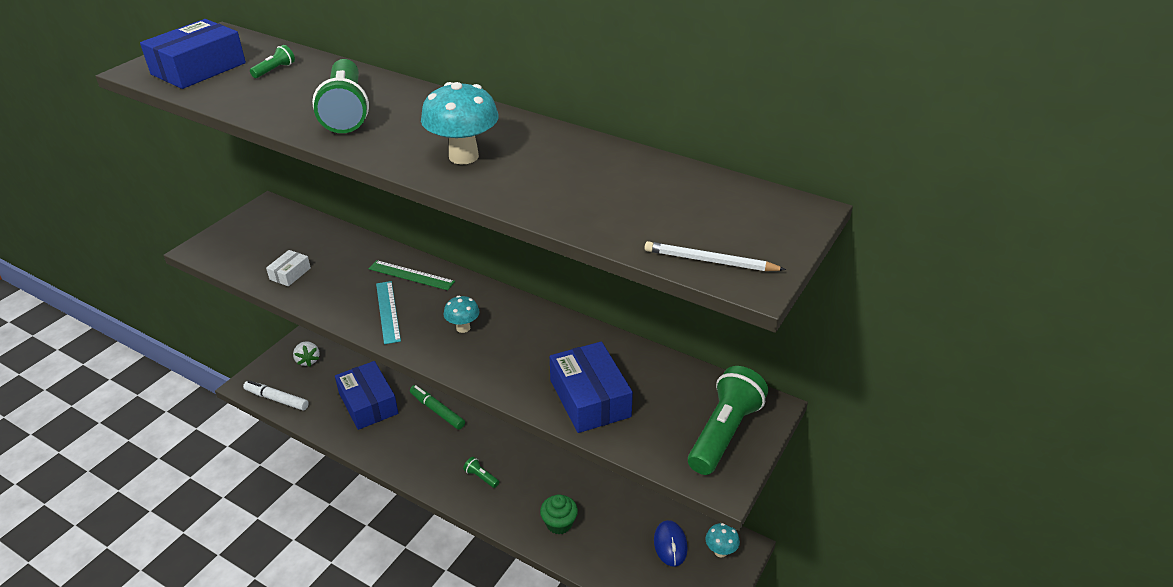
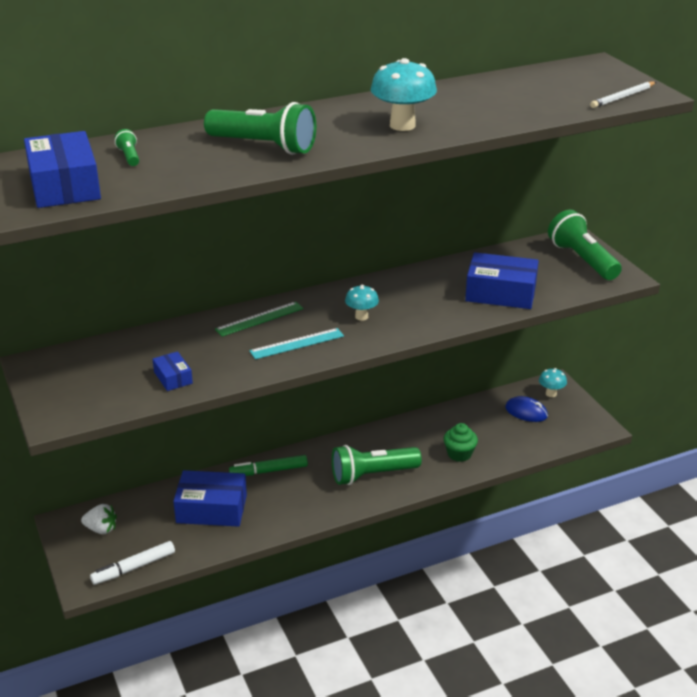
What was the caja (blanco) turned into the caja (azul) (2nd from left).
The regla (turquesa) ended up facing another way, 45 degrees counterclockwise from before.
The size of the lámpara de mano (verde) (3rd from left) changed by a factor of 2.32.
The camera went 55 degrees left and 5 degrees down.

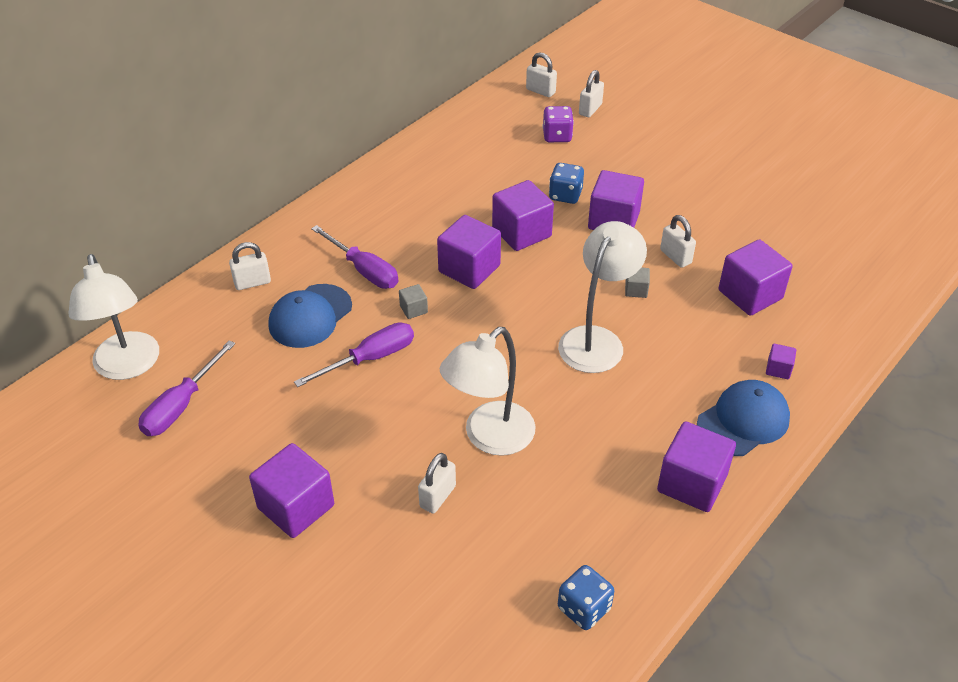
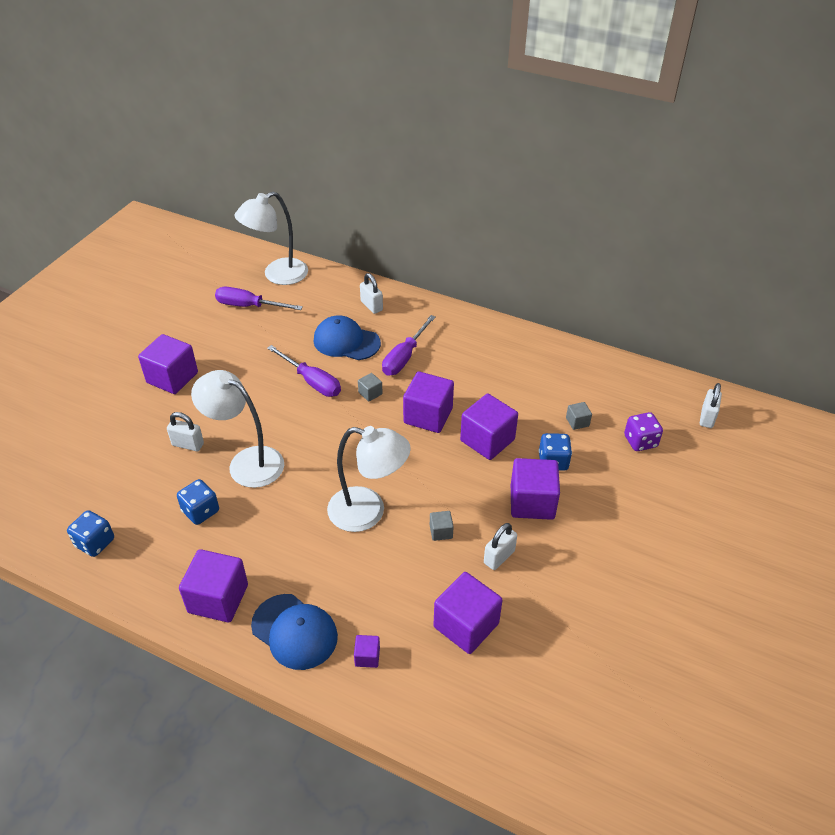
The second view lost the candado (blanco) (4th from left).
The second view gained the cubo (gris) (3rd from left).
The second view gained the dado (azul) (2nd from left).
The camera went 75 degrees right and 0 degrees up.

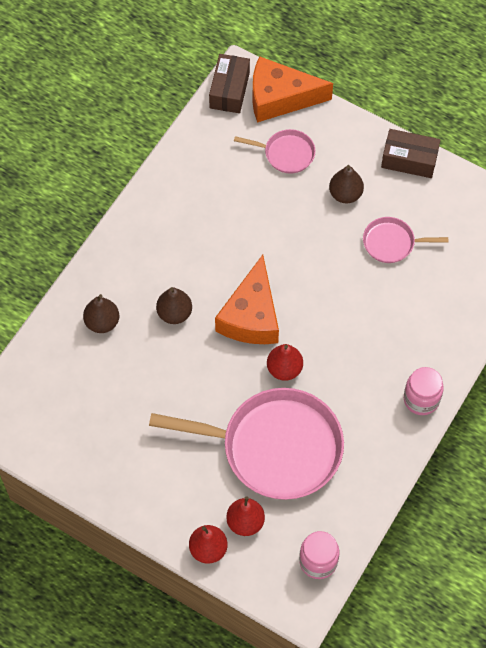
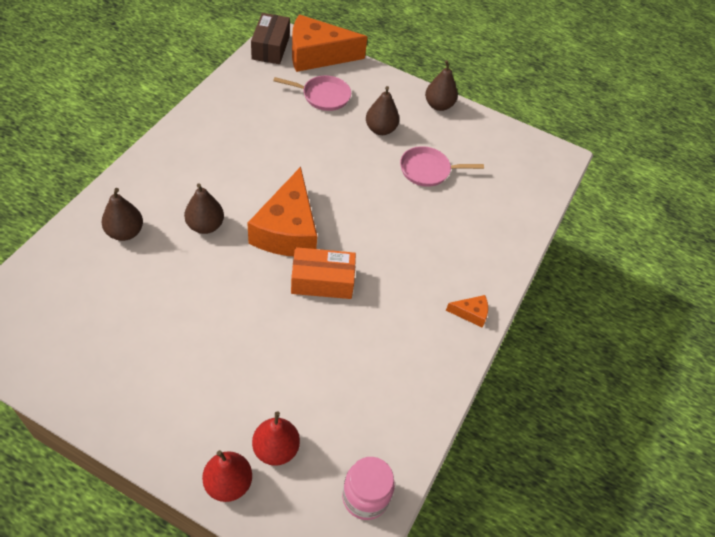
Where the caja (marrón) (2nd from left) stood, the pera (marrón) (4th from left) came to stand.
Where the pera (rojo) (3rd from left) stood, the caja (naranja) came to stand.
Where the tarro (rosa) (2nd from left) stood, the queso (naranja) (3rd from left) came to stand.
The second view lost the sartén (rosa) (1st from left).
The camera went 10 degrees left and 10 degrees down.

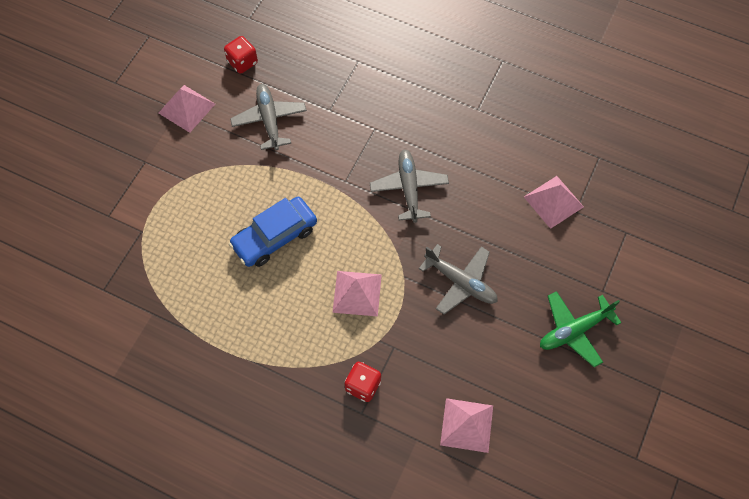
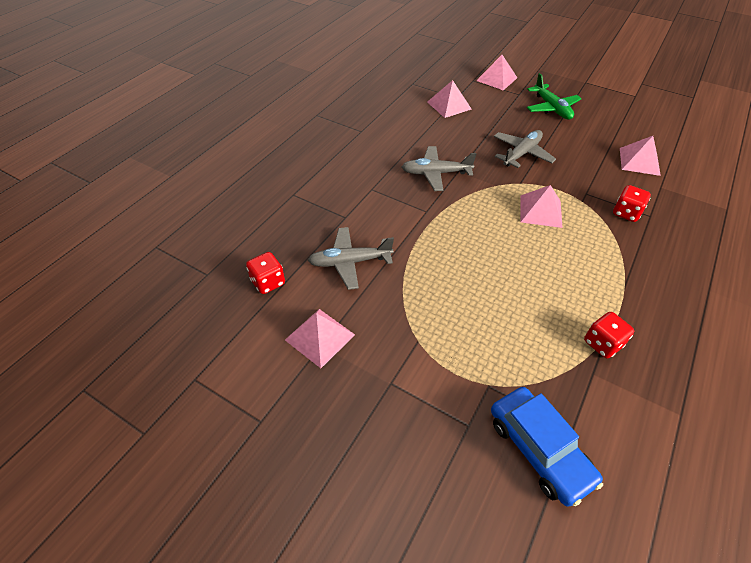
The coche (azul) ended up elsewhere.
The second view gained the pirámide (rosa) (3rd from left).
The second view gained the dado (rojo) (2nd from left).
The camera went 85 degrees left and 15 degrees down.

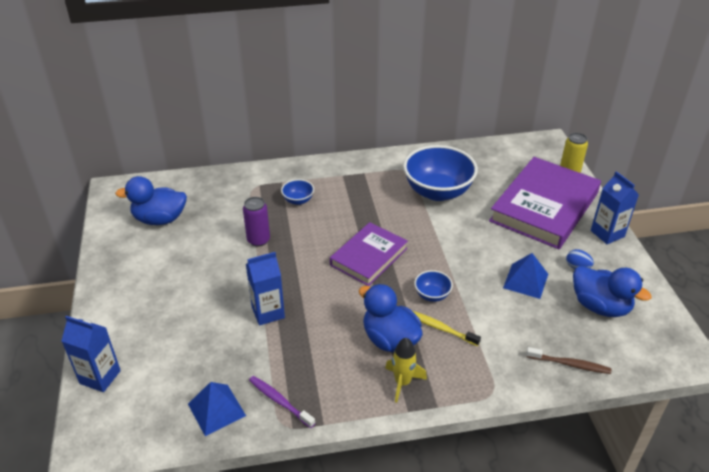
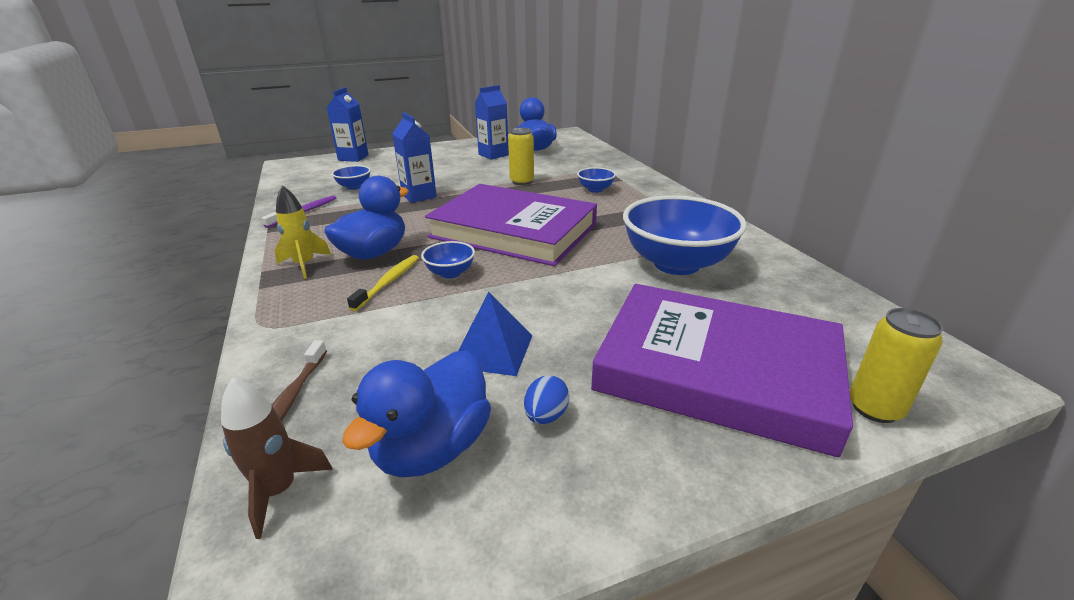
The cartón de leche (azul) (3rd from left) ended up elsewhere.
What was the lata (morado) turned into the lata (amarillo) (1st from left).
The size of the libro (morado) (1st from left) changed by a factor of 1.65.
The second view lost the pirámide (azul) (1st from left).
The second view gained the cuenco (azul) (1st from left).
The second view gained the cohete (marrón).
The camera went 80 degrees right and 10 degrees down.

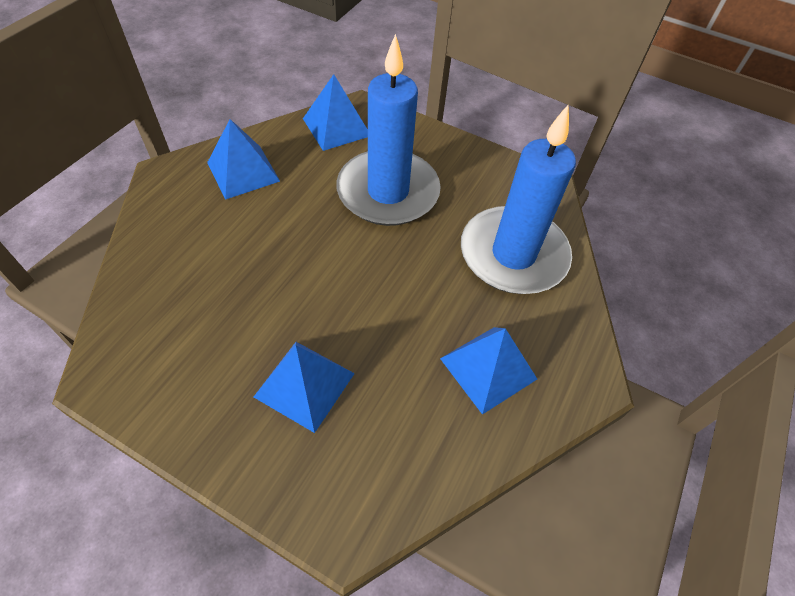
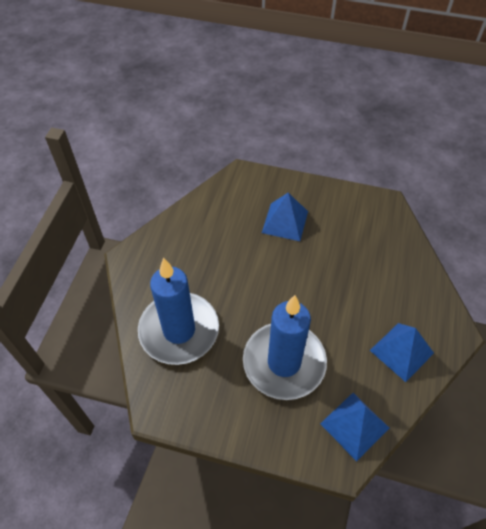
The second view lost the pirámide (azul) (4th from left).
The camera went 170 degrees right and 0 degrees up.

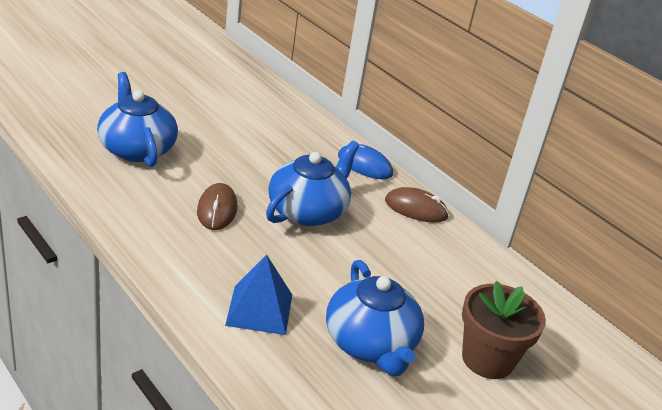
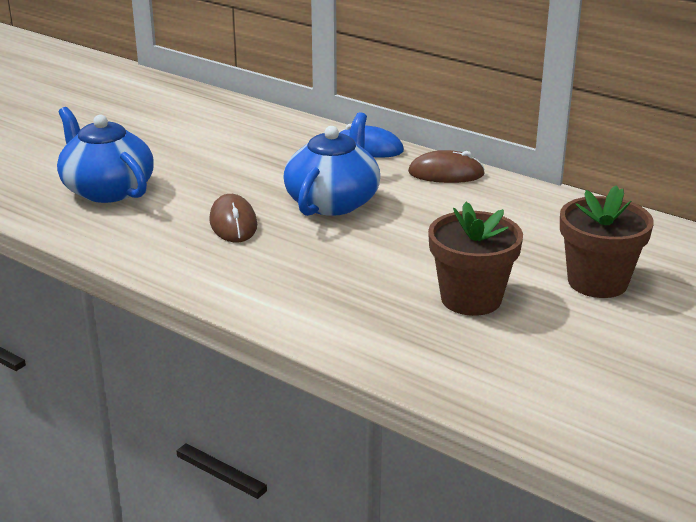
The second view lost the pirámide (azul).
Where the tetera (azul) (3rd from left) stood, the maceta (marrón) (1st from left) came to stand.
The camera went 10 degrees left and 5 degrees down.

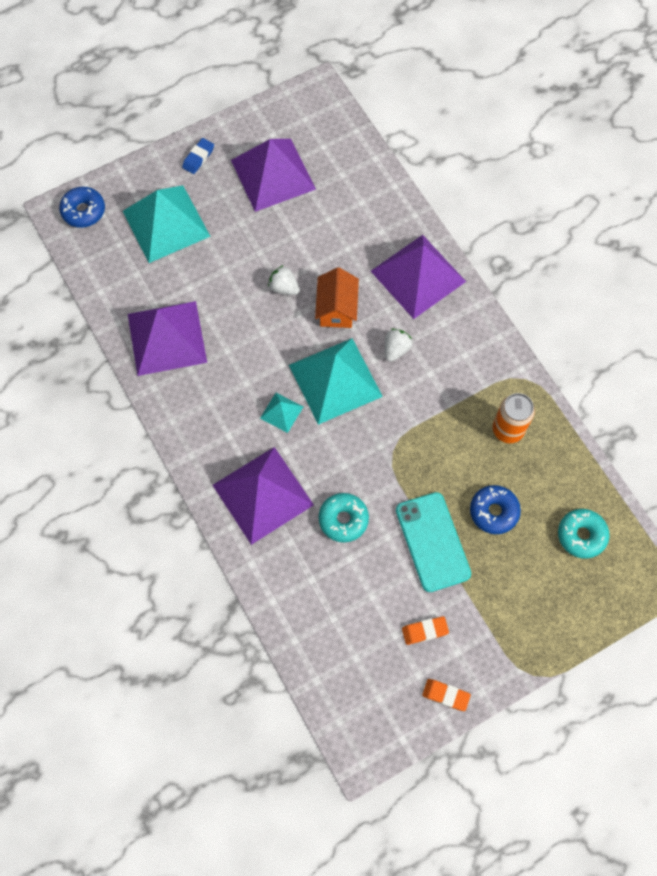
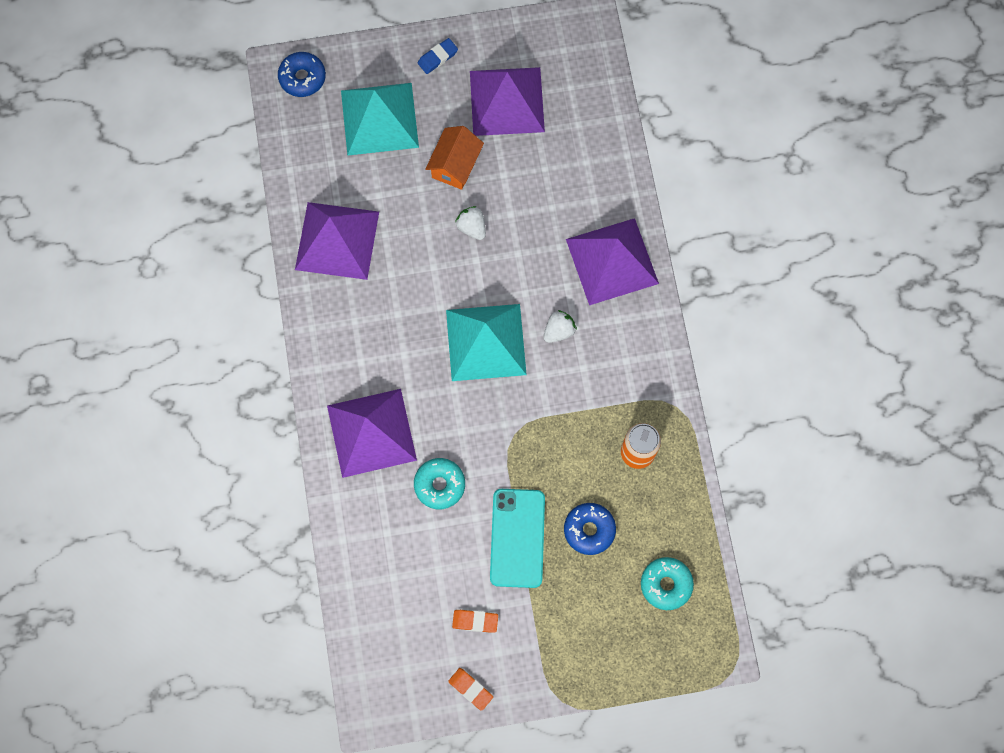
The casa (naranja) ended up elsewhere.
The second view lost the pirámide (turquesa) (2nd from left).
The camera went 20 degrees right and 5 degrees up.

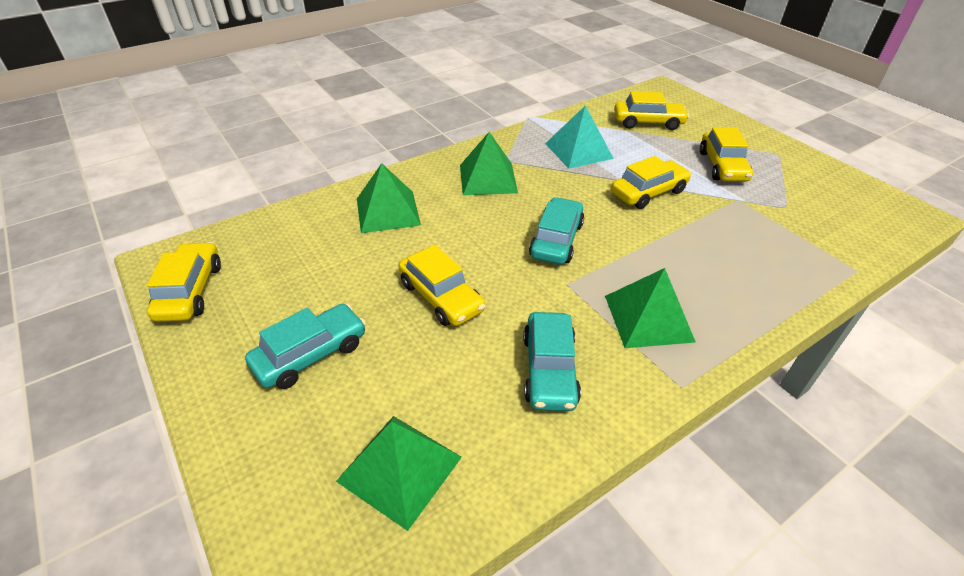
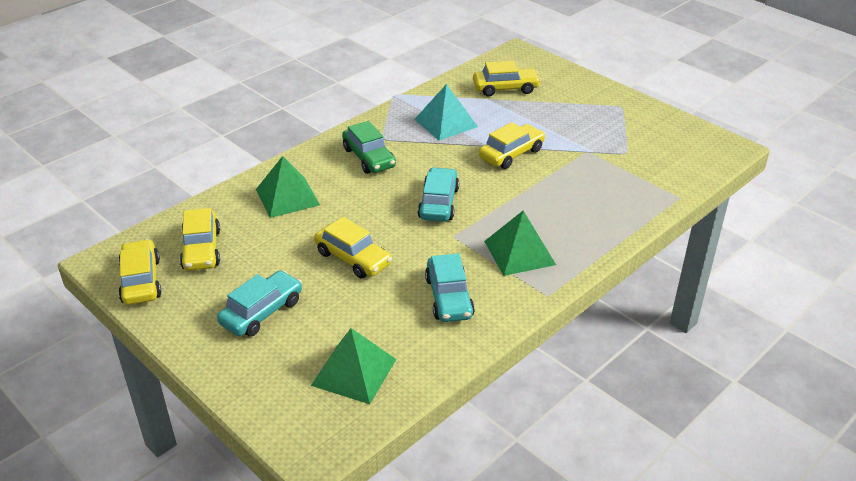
The coche (amarillo) (5th from left in the first image) ended up elsewhere.
Where the pirámide (verde) (3rd from left) stood, the coche (verde) came to stand.
The camera went 10 degrees left and 5 degrees down.

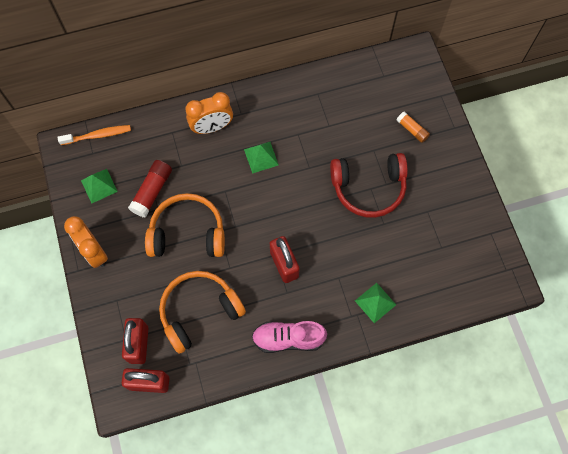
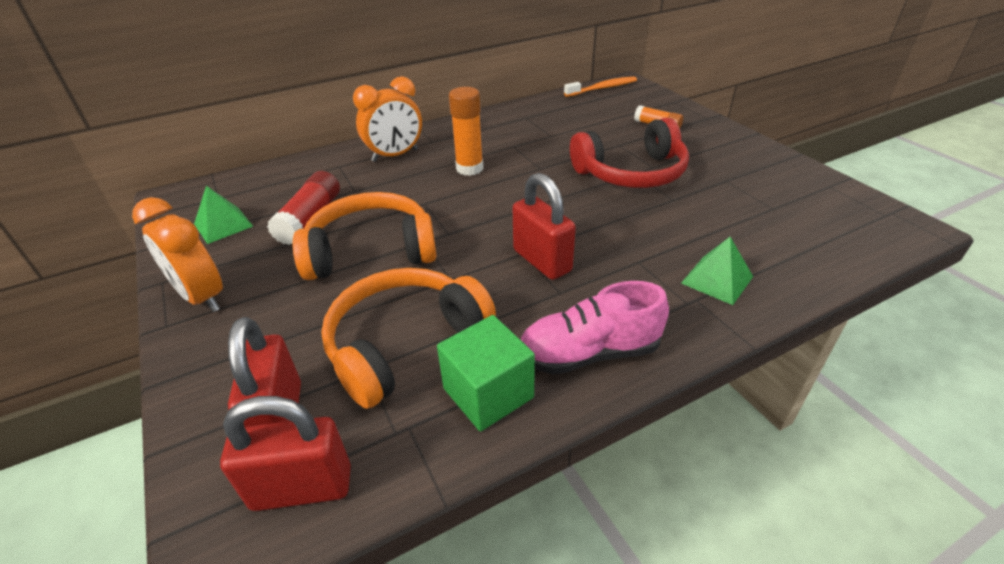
The cepillo de dientes (naranja) ended up elsewhere.
Where the pirámide (verde) (2nd from left) stood, the barra de pegamento (naranja) (1st from left) came to stand.
The second view gained the cubo (verde).
The camera went 10 degrees left and 30 degrees down.

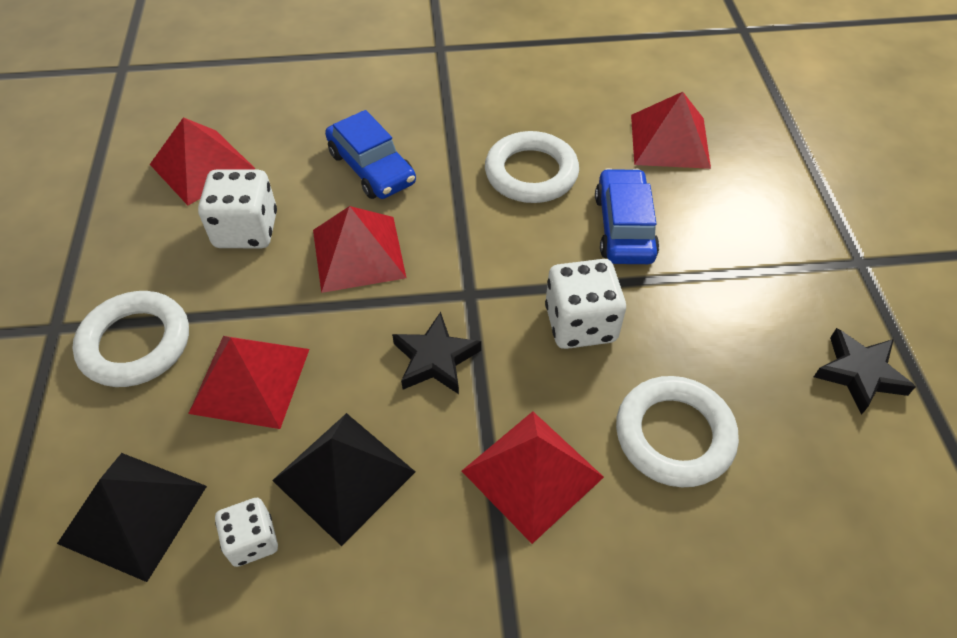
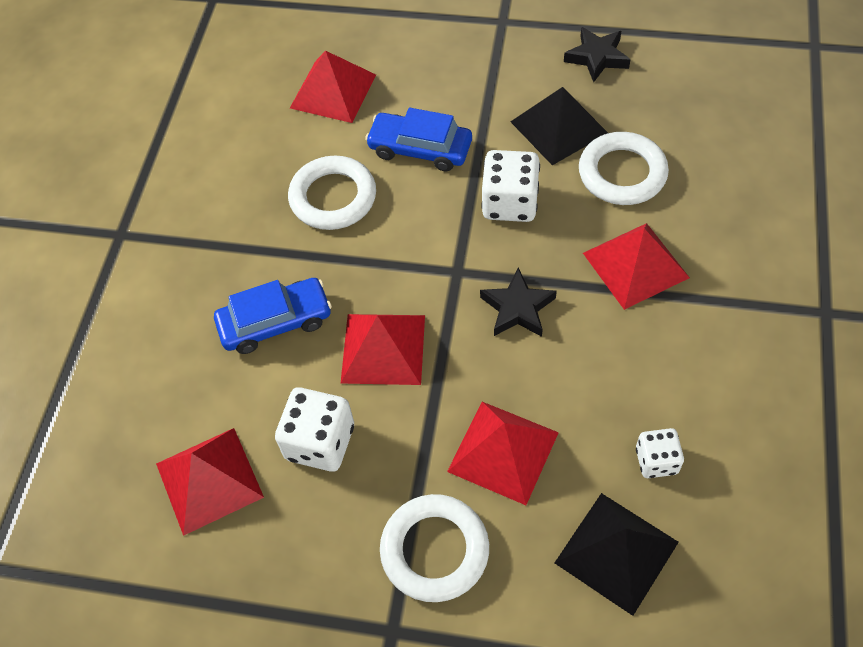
The pirámide (negro) (2nd from left in the first image) ended up elsewhere.
The camera went 70 degrees left and 5 degrees up.

